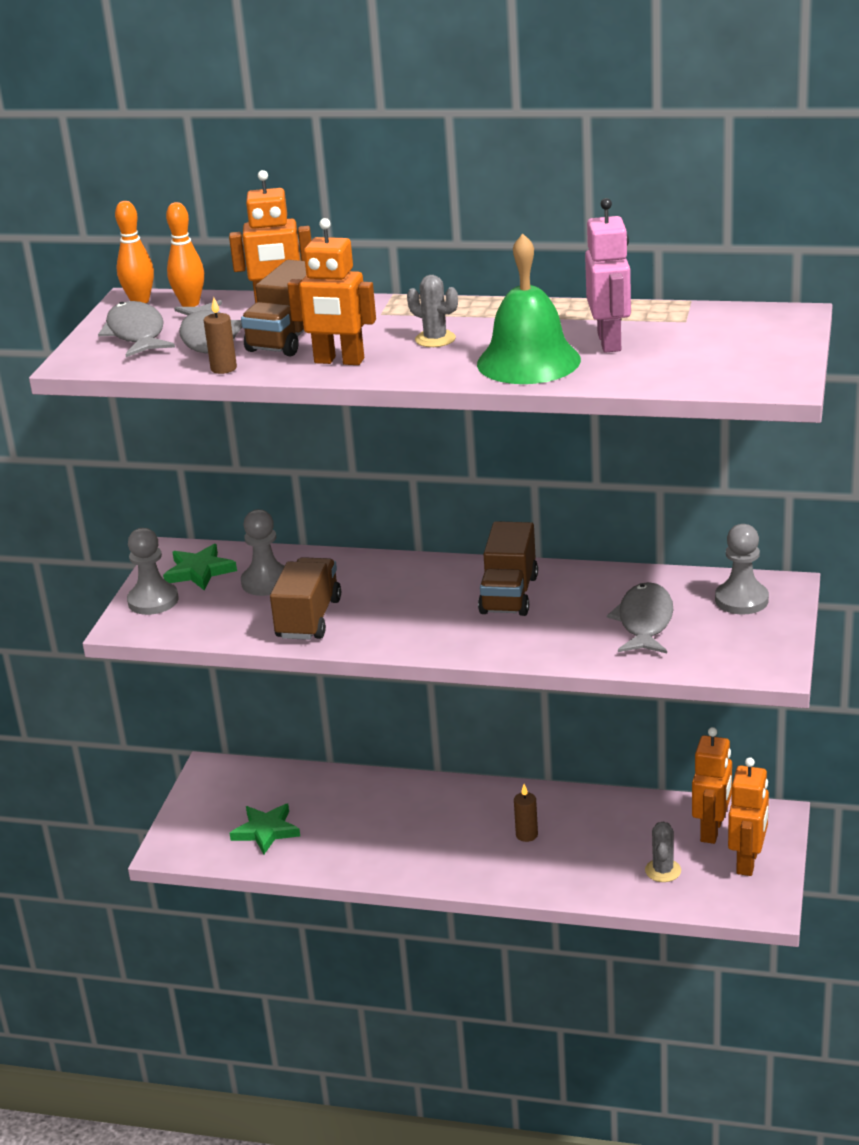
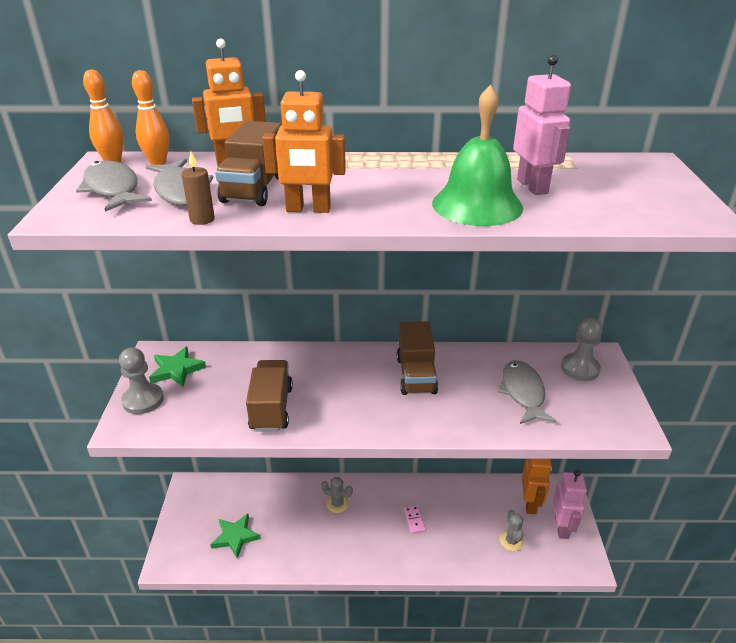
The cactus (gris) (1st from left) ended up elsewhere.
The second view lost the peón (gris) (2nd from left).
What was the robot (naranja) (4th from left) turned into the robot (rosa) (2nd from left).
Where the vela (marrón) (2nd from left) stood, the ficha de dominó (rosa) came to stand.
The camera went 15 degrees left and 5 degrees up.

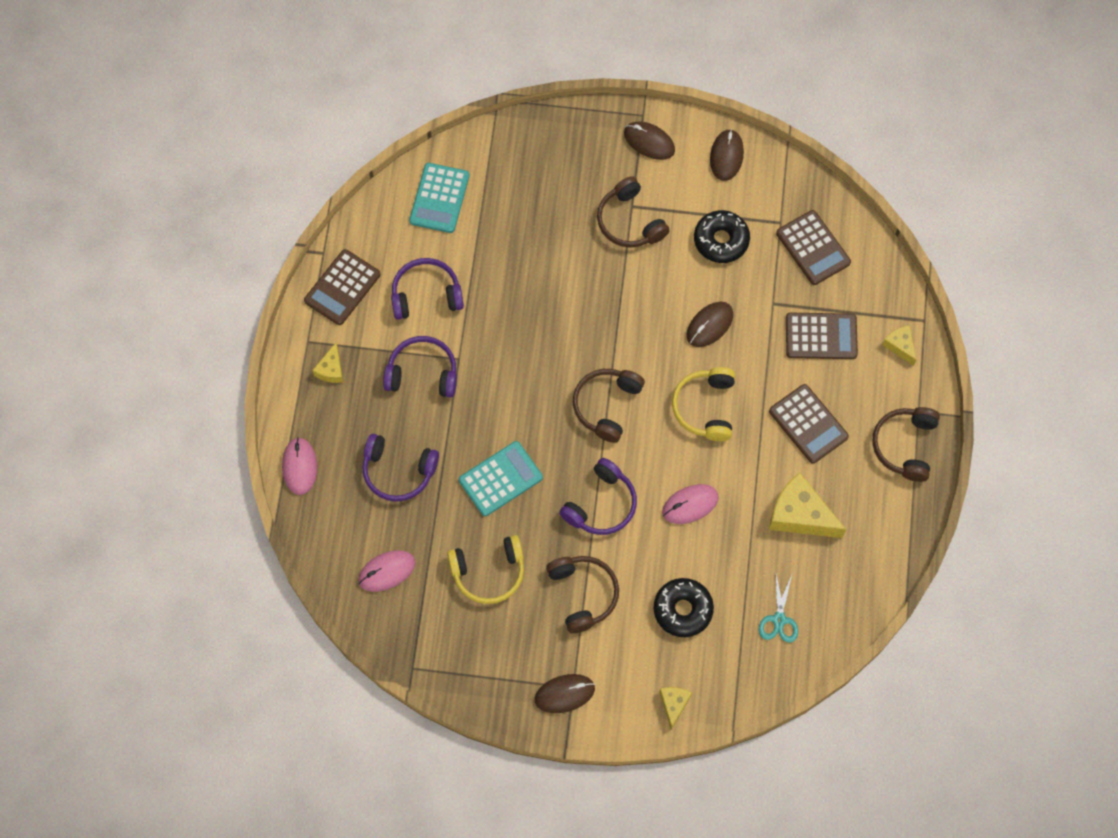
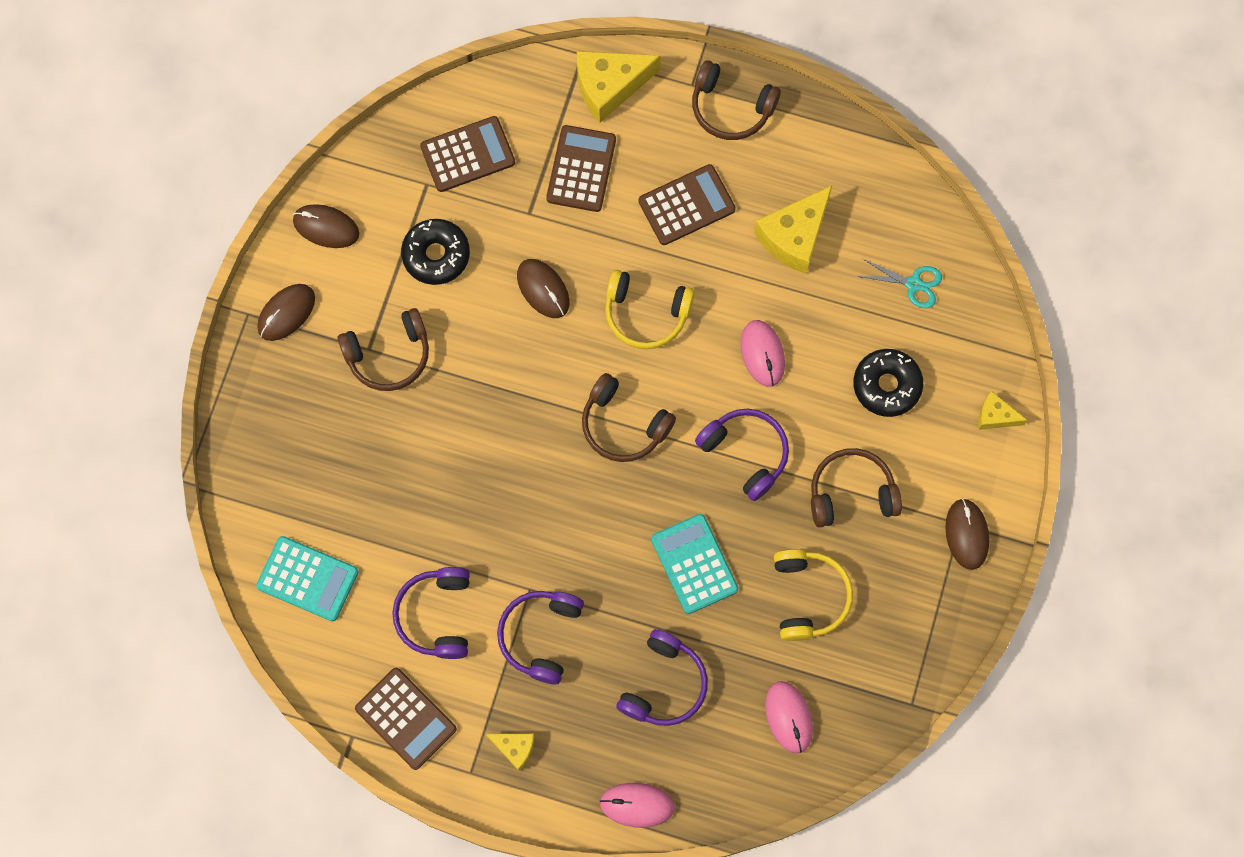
The size of the queso (amarillo) (4th from left in the first image) changed by a factor of 1.89.
The camera went 80 degrees left and 5 degrees up.

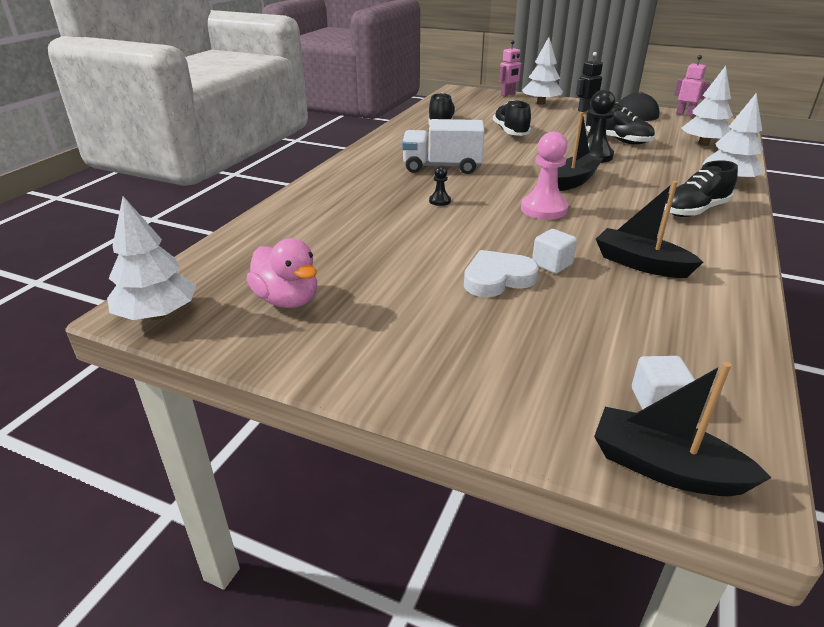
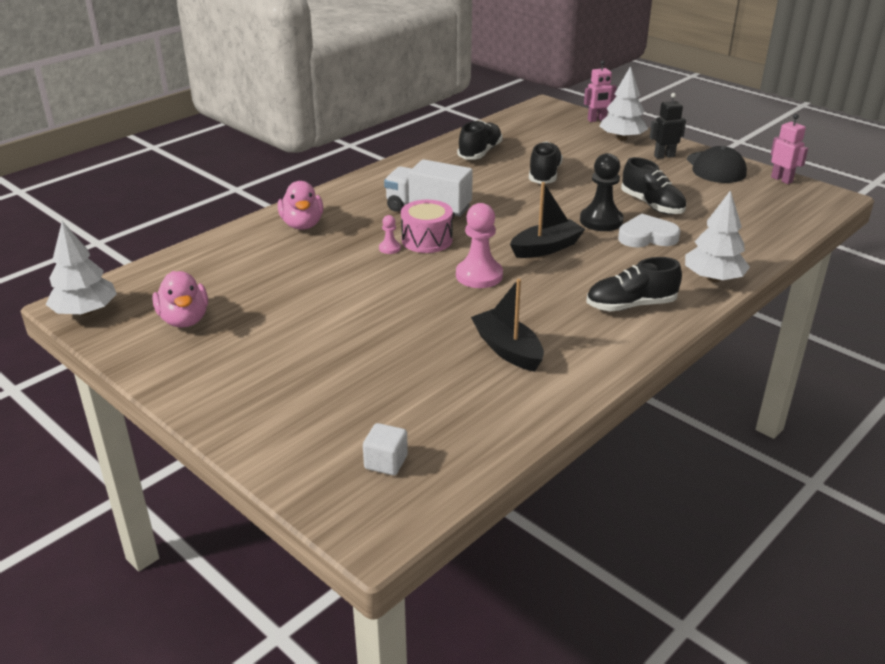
The second view lost the árbol (blanco) (3rd from left).
What was the peón (negro) (1st from left) turned into the peón (rosa) (1st from left).
The second view lost the cubo (blanco) (1st from left).
The corazón (blanco) ended up elsewhere.
The second view lost the barco (negro) (3rd from left).
The second view gained the pato (rosa) (2nd from left).
The second view gained the tambor (rosa).
The camera went 20 degrees right and 0 degrees up.

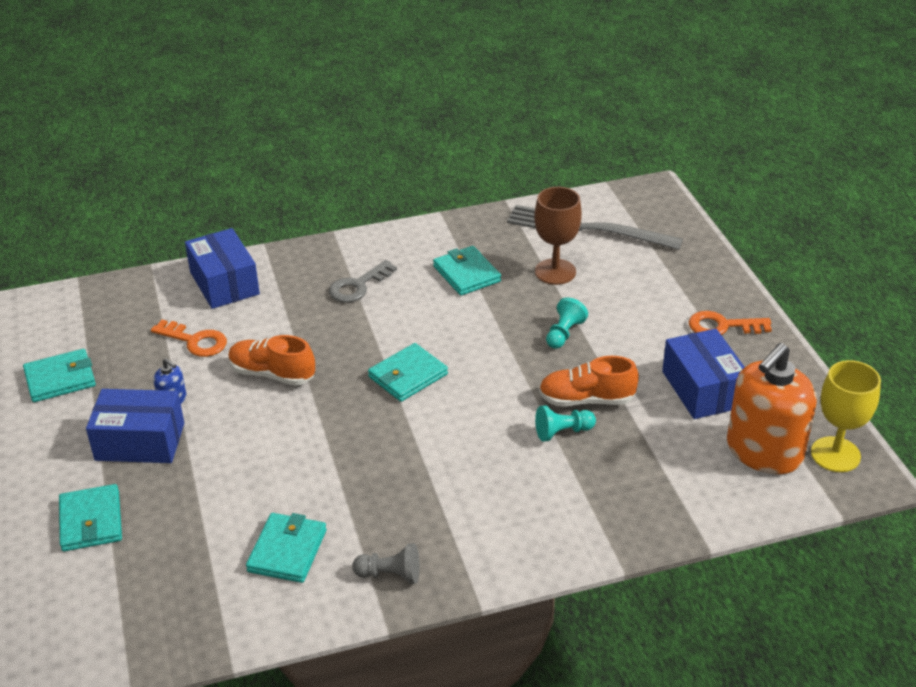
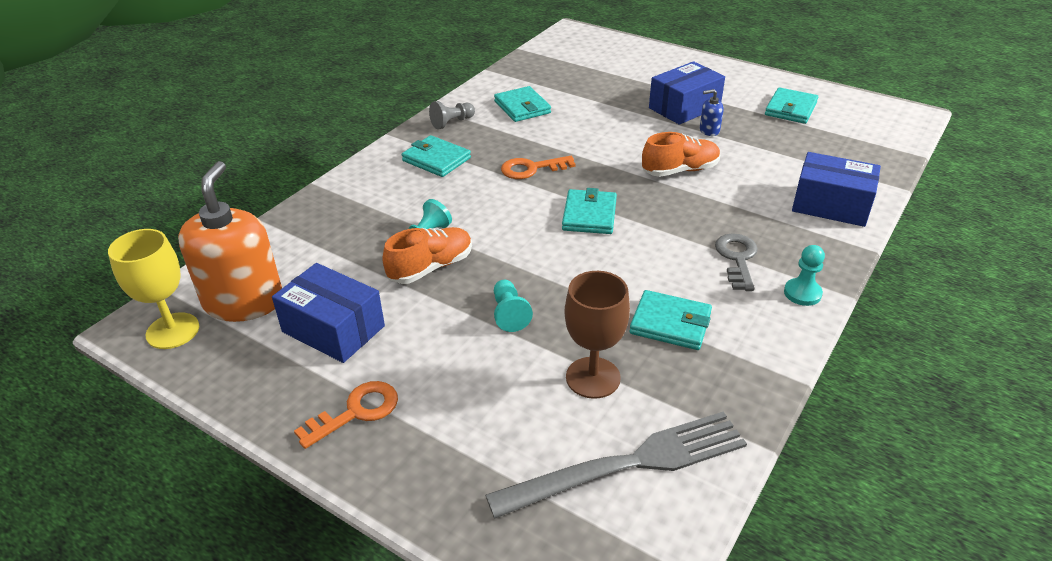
The llave (naranja) (1st from left in the first image) ended up elsewhere.
The cartera (turquesa) (2nd from left in the first image) ended up elsewhere.
The second view gained the peón (turquesa) (3rd from left).
The camera went 140 degrees right and 0 degrees up.

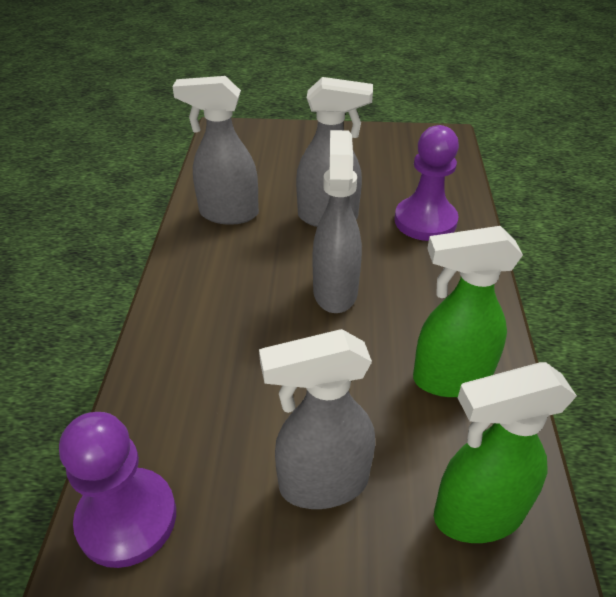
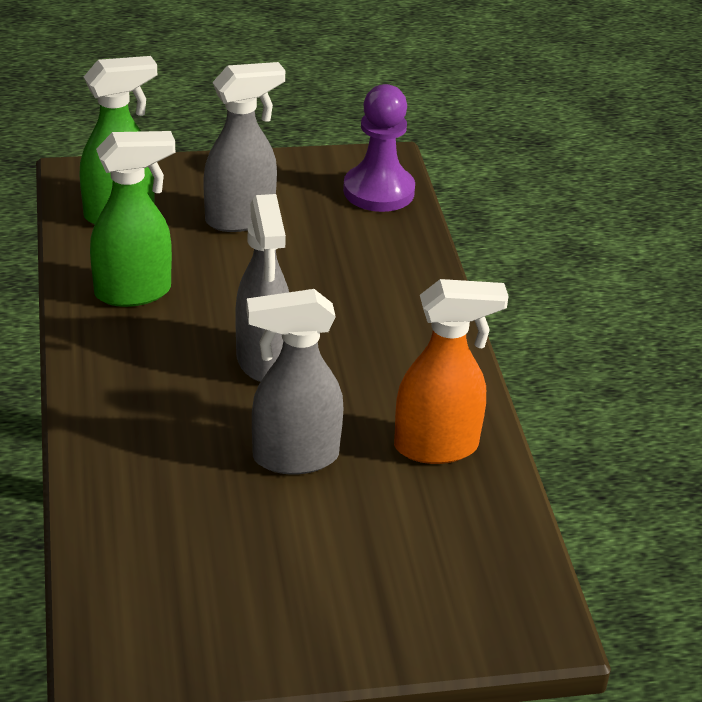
What was the pulverizador (gris) (1st from left) turned into the pulverizador (naranja).
The second view lost the peón (morado) (2nd from left).
The camera went 165 degrees right and 5 degrees down.

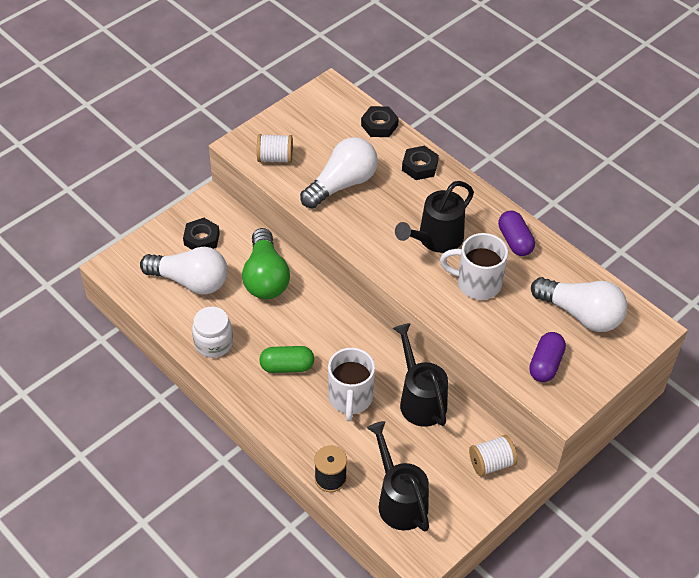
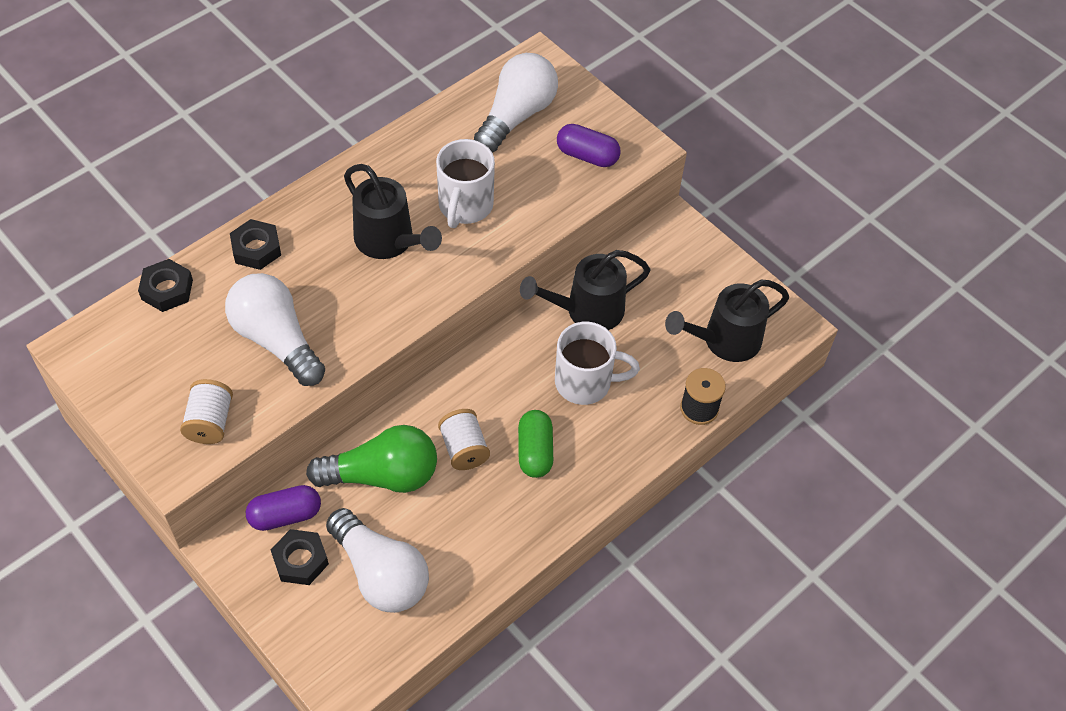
The cápsula (morado) (1st from left) ended up elsewhere.
The bombilla (blanco) (1st from left in the first image) ended up facing another way, 120 degrees clockwise from before.
The second view lost the tarro (blanco).
The carrete (blanco) (2nd from left) ended up elsewhere.
The camera went 90 degrees left and 5 degrees up.

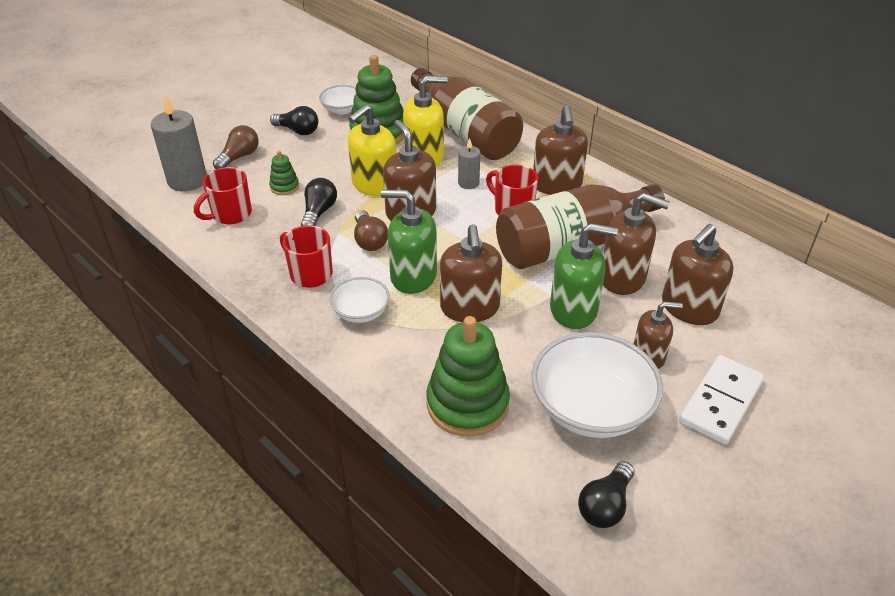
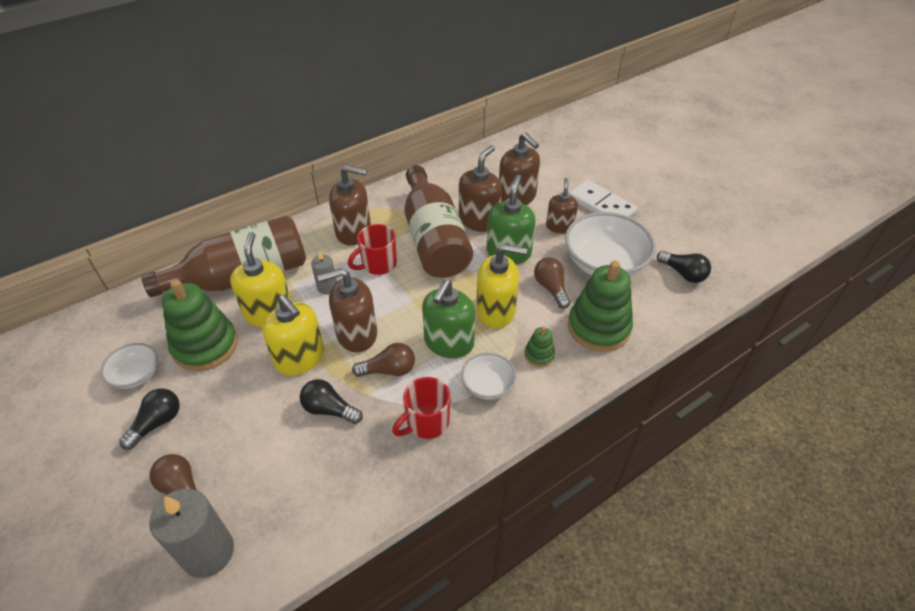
The juguete apilable (verde) (1st from left in the first image) ended up elsewhere.
The second view lost the taza (rojo) (1st from left).
What was the dispensador de jabón (marrón) (2nd from left) turned into the dispensador de jabón (amarillo) (3rd from left).
The second view gained the bombilla (marrón) (3rd from left).
The camera went 80 degrees left and 5 degrees up.

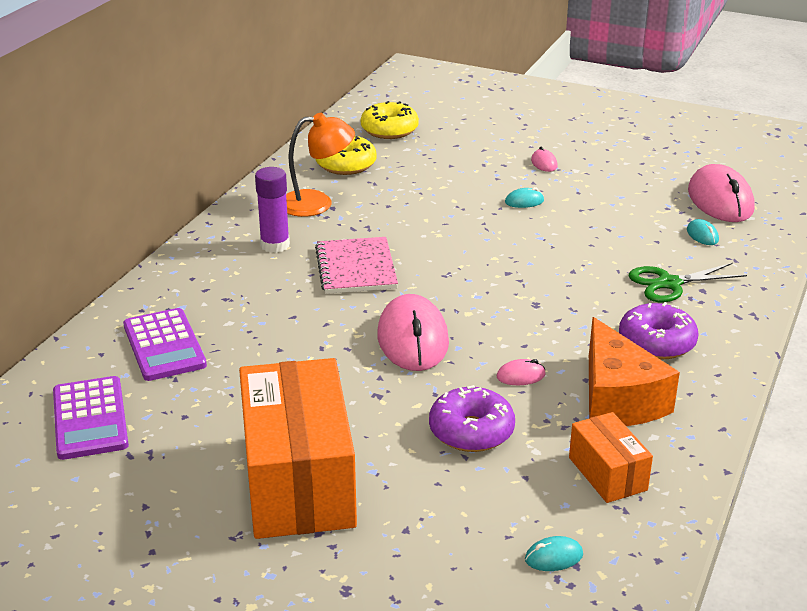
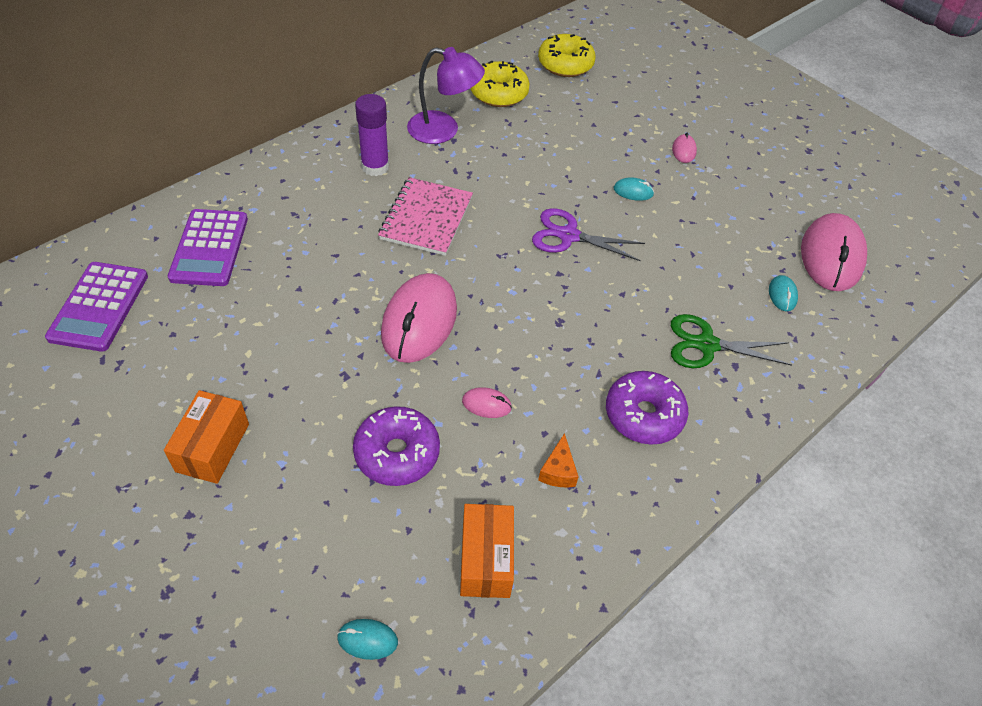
What was the lámpara (naranja) turned into the lámpara (morado).
The size of the queso (naranja) changed by a factor of 0.41.
The size of the caja (naranja) (1st from left) changed by a factor of 0.49.
The second view gained the tijeras (morado).
The camera went 20 degrees right and 20 degrees up.

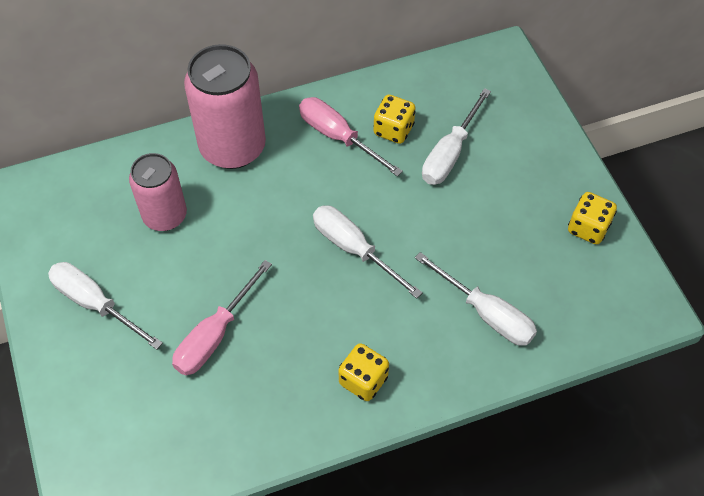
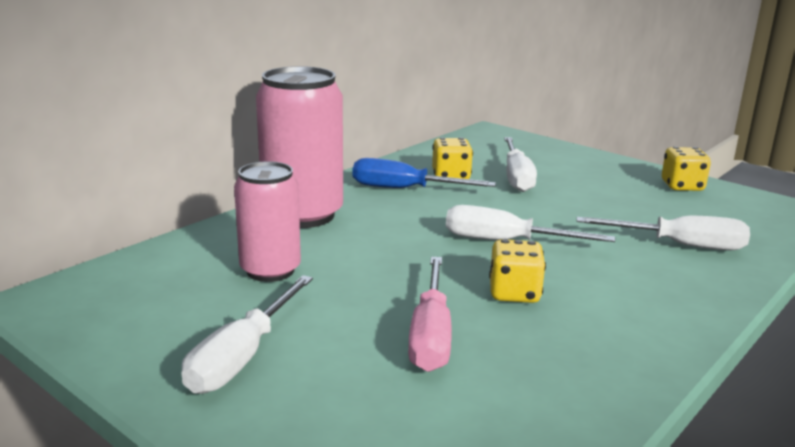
What was the destornillador (rosa) (2nd from left) turned into the destornillador (azul).
The destornillador (blanco) (1st from left) ended up facing another way, 75 degrees counterclockwise from before.
The dado (amarillo) (1st from left in the first image) ended up elsewhere.
The camera went 30 degrees left and 35 degrees down.

